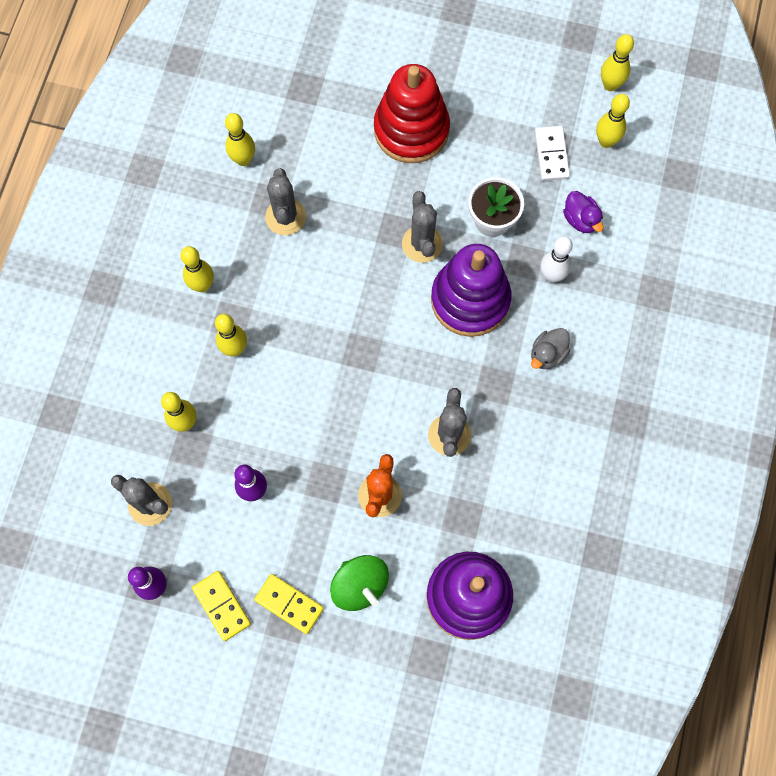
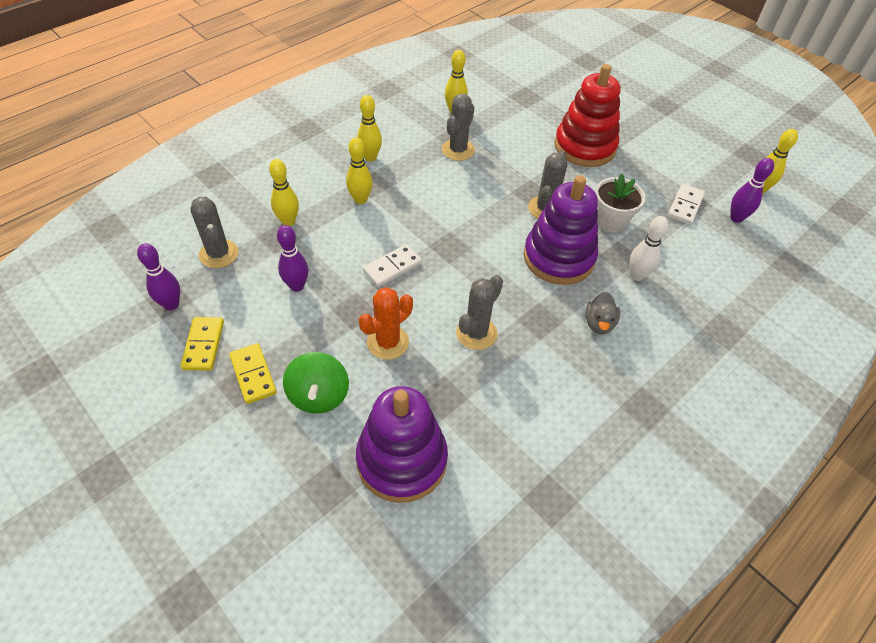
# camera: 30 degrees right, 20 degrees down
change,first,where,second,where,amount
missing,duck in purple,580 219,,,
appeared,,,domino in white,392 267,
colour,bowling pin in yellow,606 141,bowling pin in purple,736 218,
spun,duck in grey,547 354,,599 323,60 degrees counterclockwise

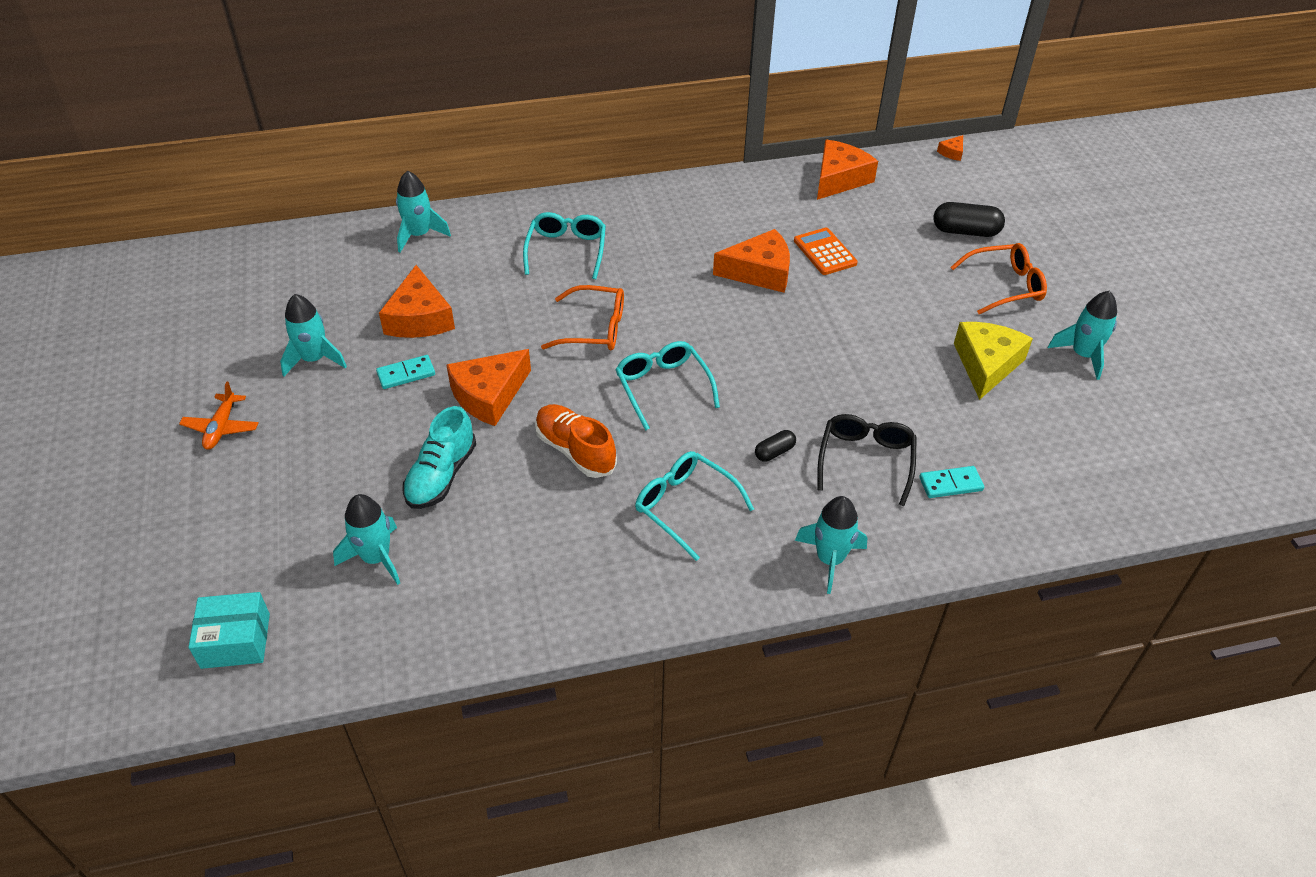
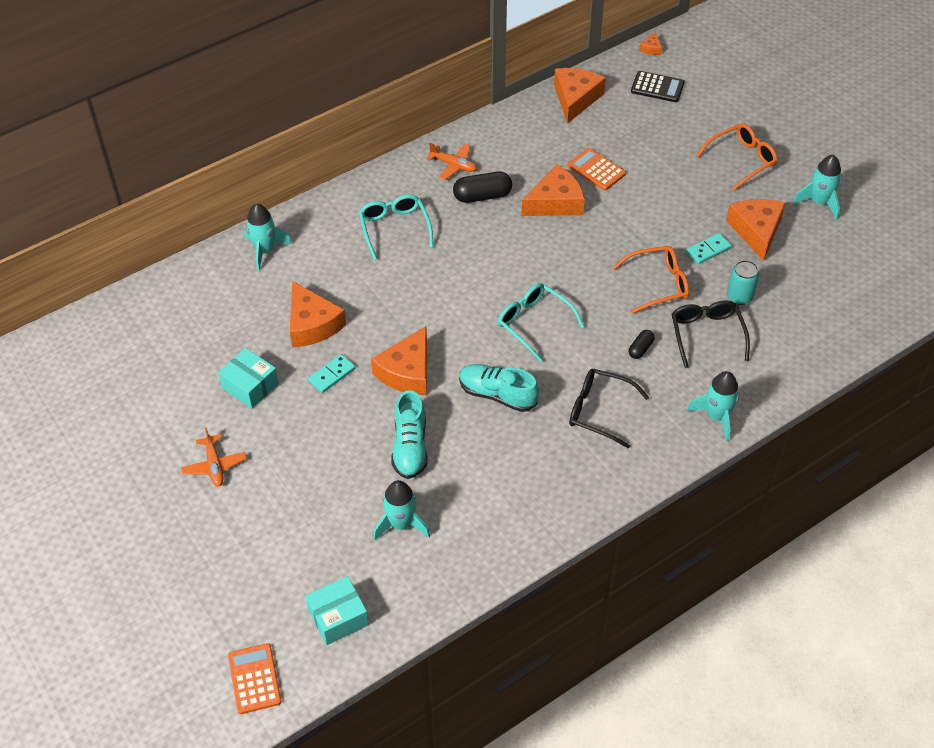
# camera: 20 degrees left, 5 degrees up
change,first,where,second,where,amount
appeared,,,calculator in orange,254 679,
appeared,,,plane in orange,453 165,
appeared,,,calculator in black,657 87,
appeared,,,can in turquoise,739 296,
relocated,glasses in orange,594 329,,658 284,
relocated,domino in turquoise,950 484,,708 250,
relocated,capsule in black,965 231,,482 196,
exchanged,rocket in turquoise,314 359,box in turquoise,250 386,
colour,shoe in orange,575 450,shoe in turquoise,497 394,
colour,glasses in turquoise,685 506,glasses in black,599 411,
colour,cheese in yellow,986 364,cheese in orange,756 231,

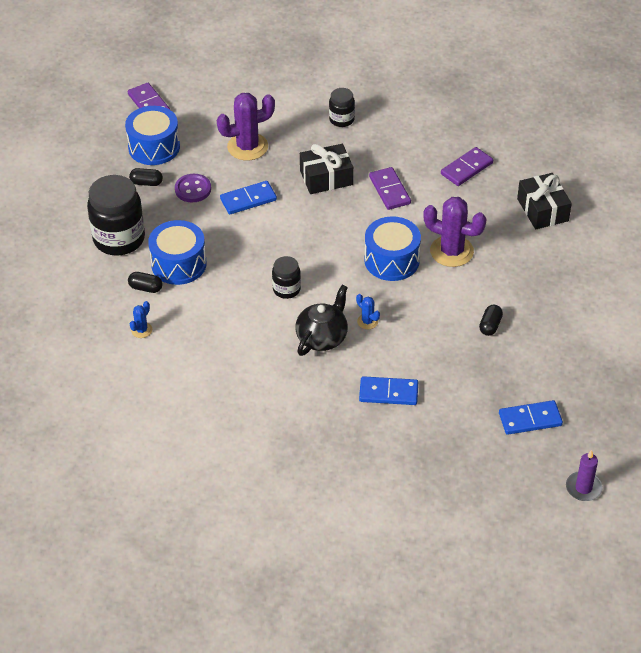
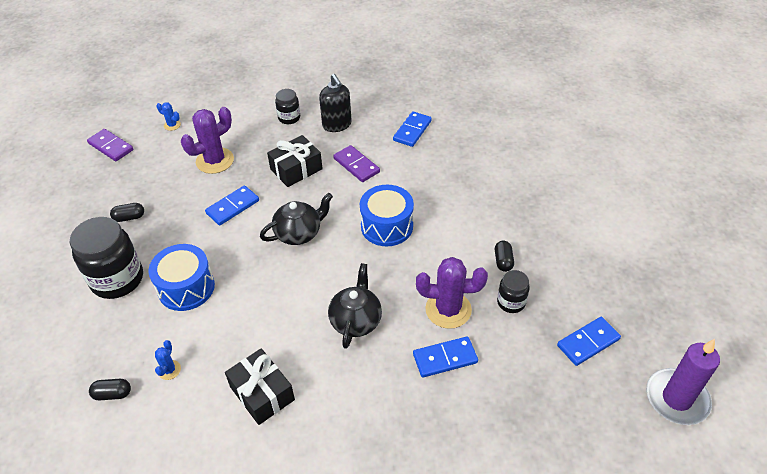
# camera: 20 degrees left, 0 degrees up
change,first,where,second,where,amount
missing,drum in blue,154 147,,,
missing,button in purple,193 189,,,
appeared,,,teapot in black,299 233,
appeared,,,soap dispenser in black,337 125,
relocated,capsule in black,145 288,,113 394,
relocated,jar in black,286 289,,511 302,
relocated,cactus in blue,367 321,,172 125,
relocated,cactus in purple,451 251,,448 309,
relocated,gift in black,542 210,,262 393,
colour,domino in purple,467 168,domino in blue,412 131,
size,candle in purple,583 488,,676 398,x1.67

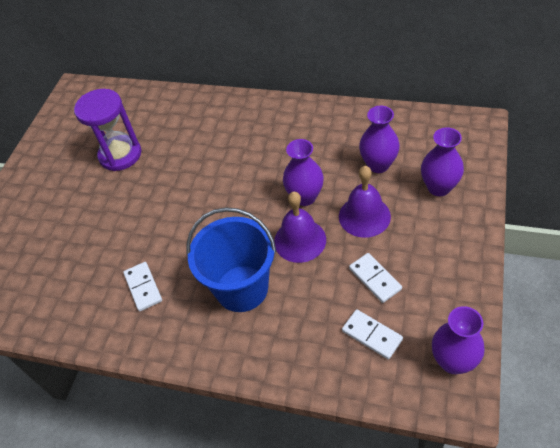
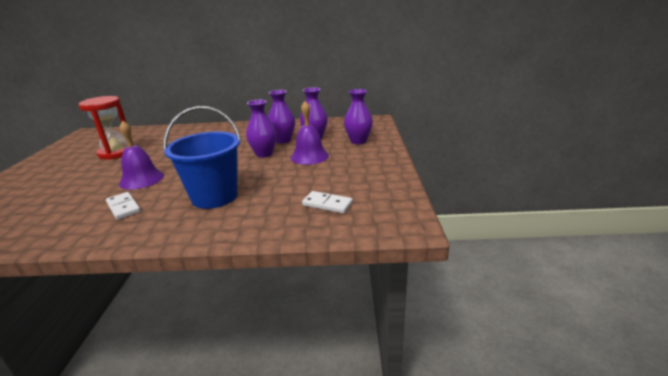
# camera: 20 degrees left, 25 degrees down
change,first,where,second,where,amount
missing,domino in white,375 279,,,
relocated,bell in purple,300 240,,141 179,
relocated,vase in purple,453 361,,283 140,
colour,hourglass in purple,120 155,hourglass in red,117 152,

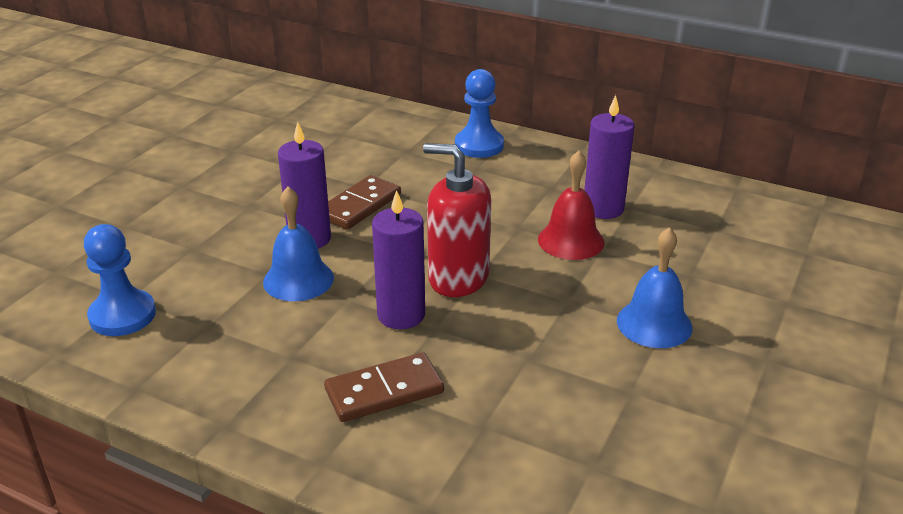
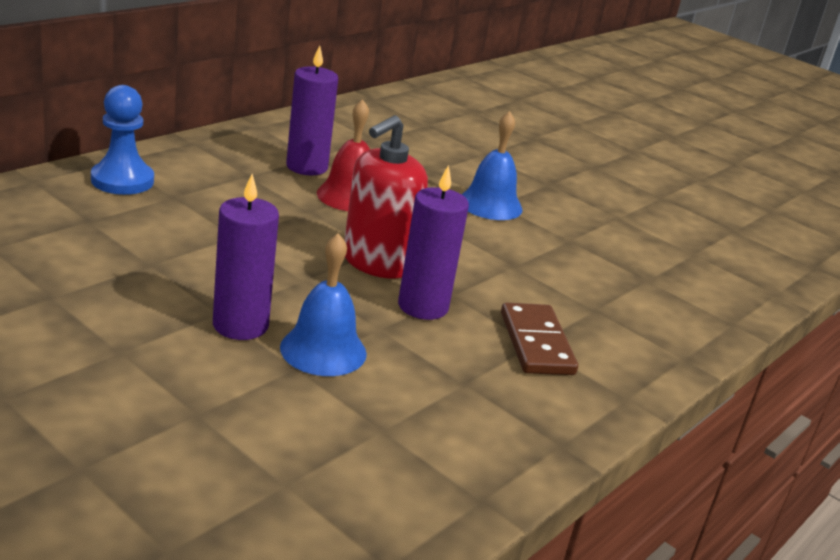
# camera: 80 degrees left, 5 degrees down
change,first,where,second,where,amount
missing,pawn in blue,122 315,,,
missing,domino in brown,359 206,,,

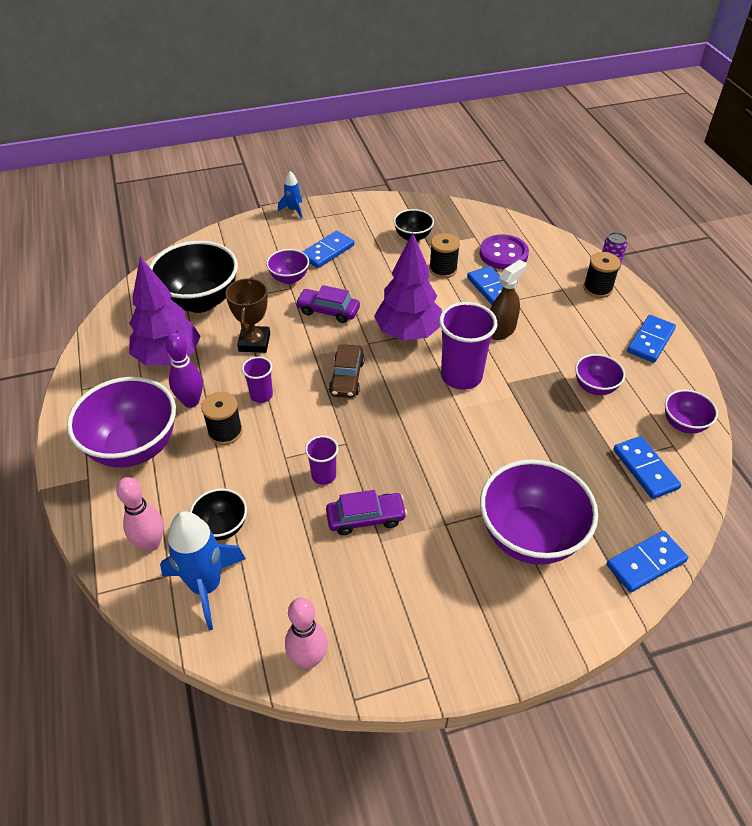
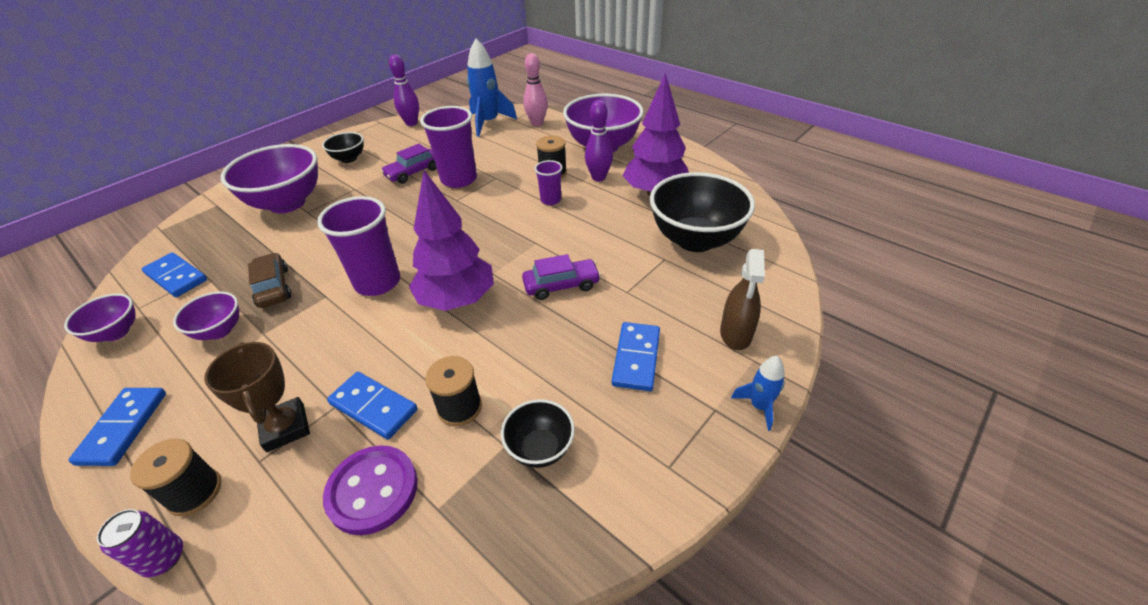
# camera: 150 degrees right, 5 degrees down
change,first,where,second,where,amount
missing,bowl in purple,289 278,,,
missing,domino in blue,646 563,,,
relocated,bowl in black,222 527,,349 159,
relocated,trophy in brown,254 342,,285 427,
relocated,car in brown,347 377,,273 287,
relocated,spray bottle in brown,501 330,,736 334,
colour,bowling pin in pink,308 659,bowling pin in purple,411 123,
size,cup in purple,324 475,,459 179,x1.88

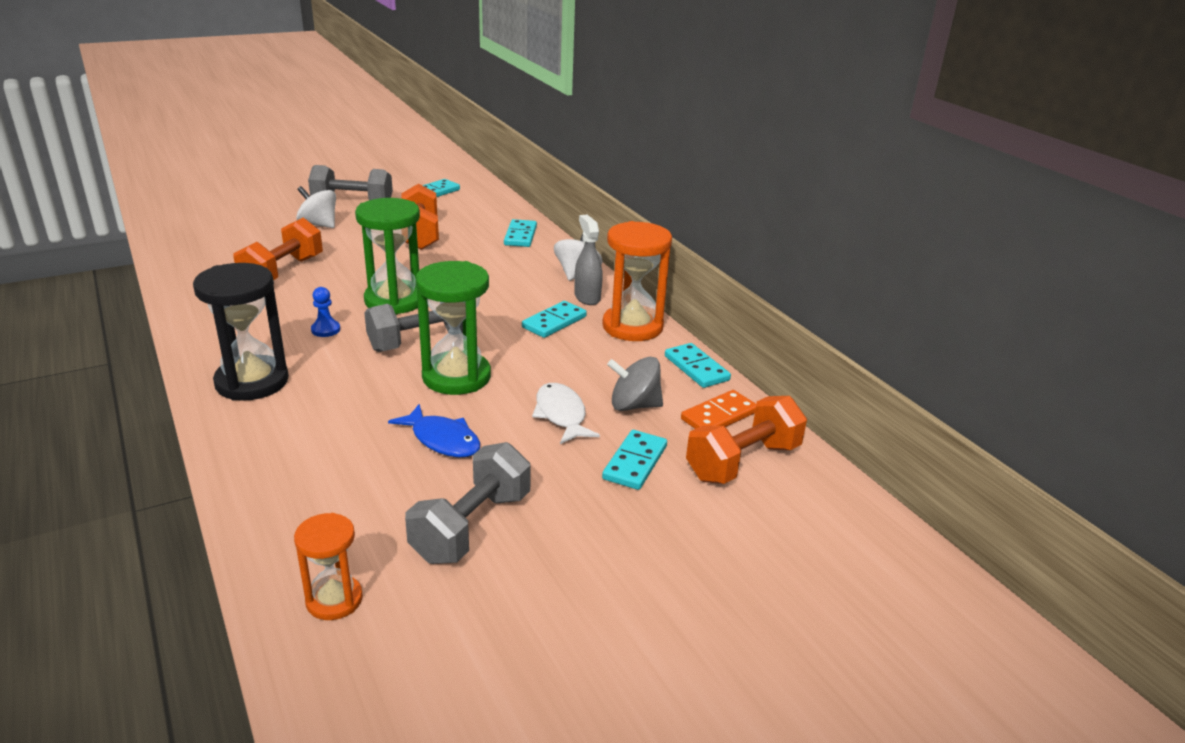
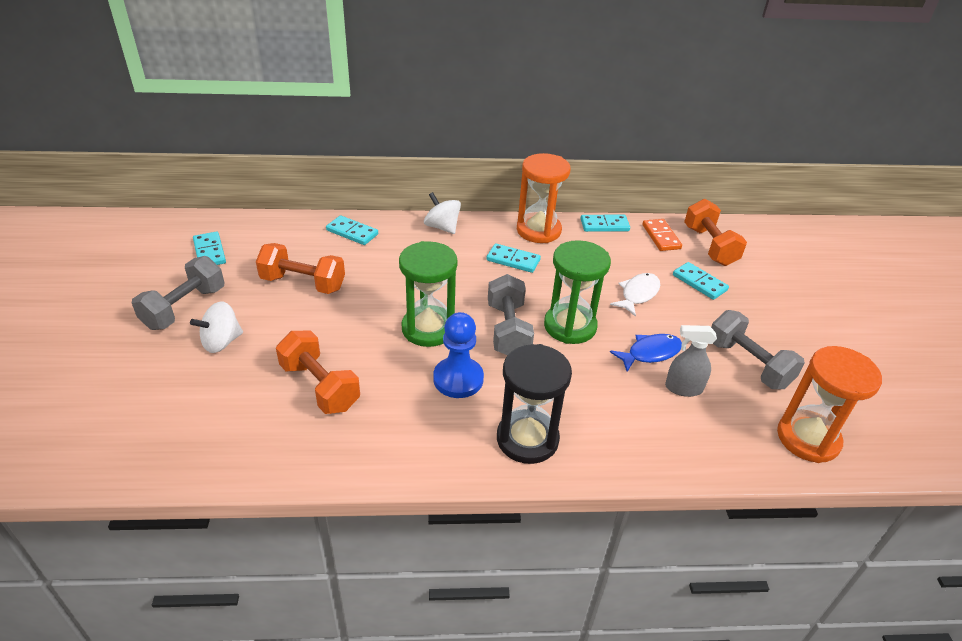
# camera: 65 degrees left, 10 degrees up
change,first,where,second,where,amount
missing,spinning top in grey,634 405,,,
relocated,spray bottle in grey,587 297,,683 388,
spun,domino in turquoise,554 322,,513 260,45 degrees counterclockwise
spun,fish in white,561 415,,638 294,120 degrees clockwise
size,hourglass in orange,334 600,,808 438,x1.74
size,pawn in blue,325 330,,458 379,x1.96

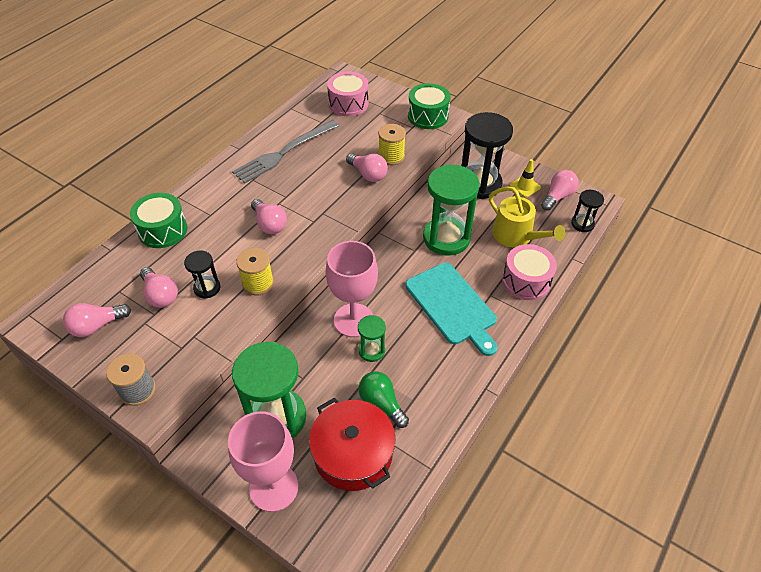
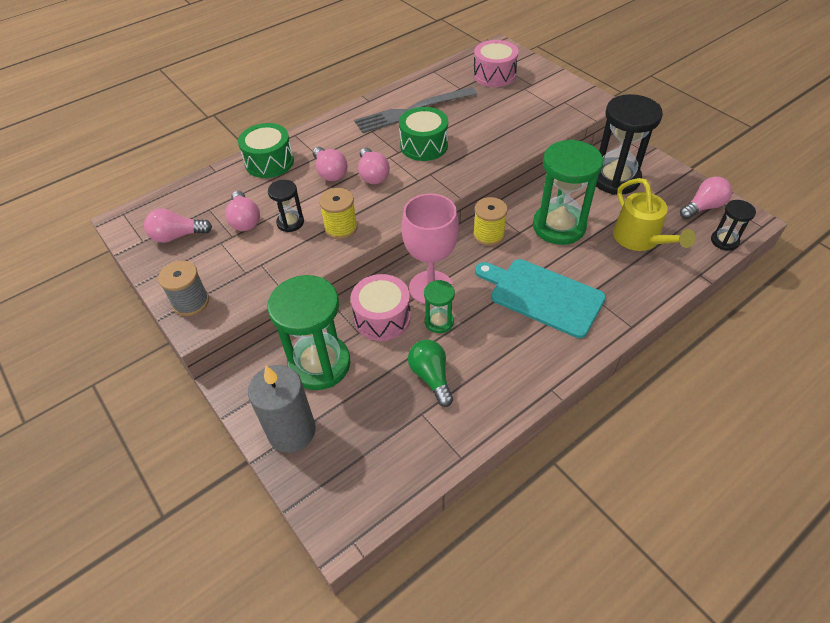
# camera: 20 degrees right, 0 degrees up
change,first,where,second,where,amount
missing,pot in red,353 453,,,
missing,traffic cone in yellow,525 186,,,
relocated,light bulb in pink,368 174,,330 173,
relocated,spool in yellow,391 157,,488 235,
relocated,drum in green,428 116,,424 145,
relocated,drum in pink,526 281,,382 317,
exchanged,goblet in pink,274 487,candle in grey,292 431,
spun,cutting board in turquoise,452 306,,542 296,135 degrees clockwise

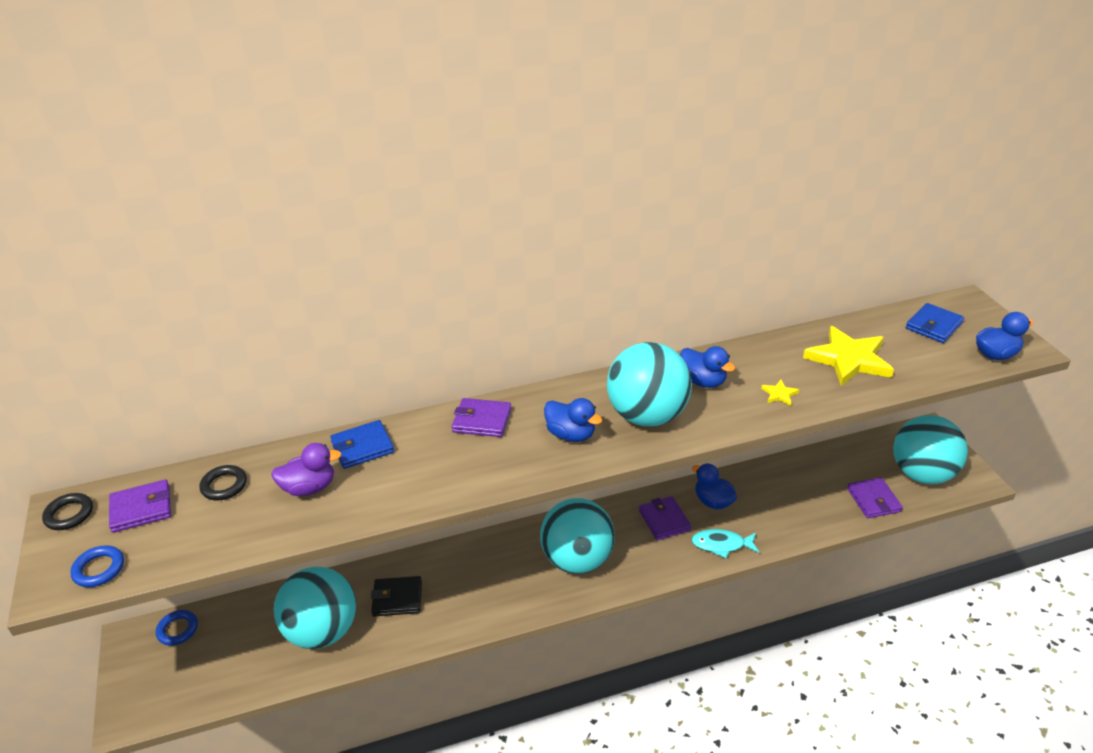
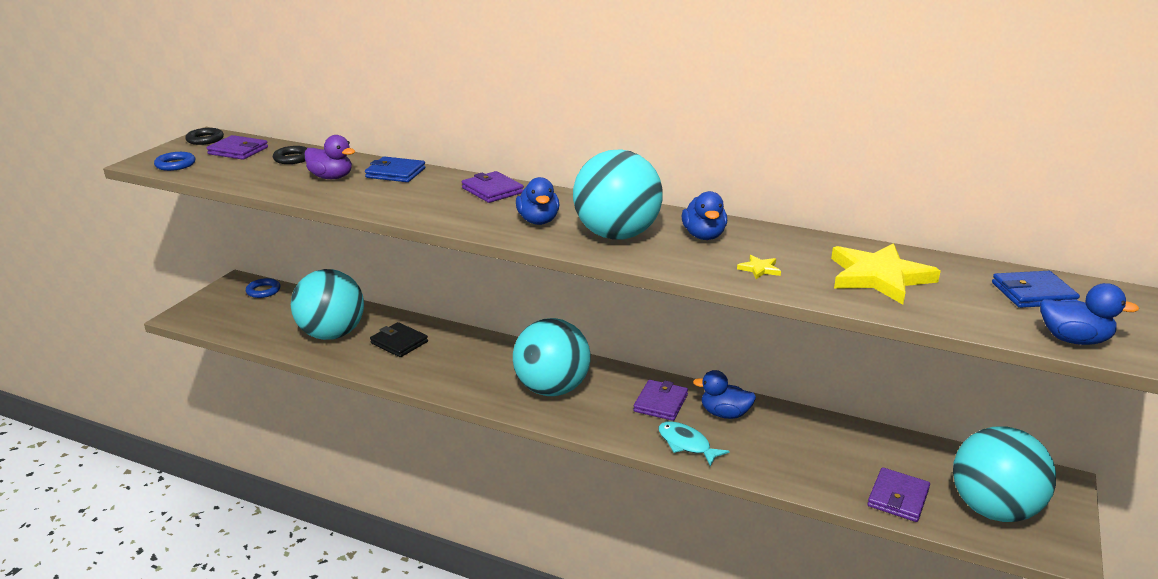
# camera: 40 degrees right, 10 degrees down
change,first,where,second,where,amount
spun,duck in blue,713 501,,724 414,75 degrees counterclockwise

